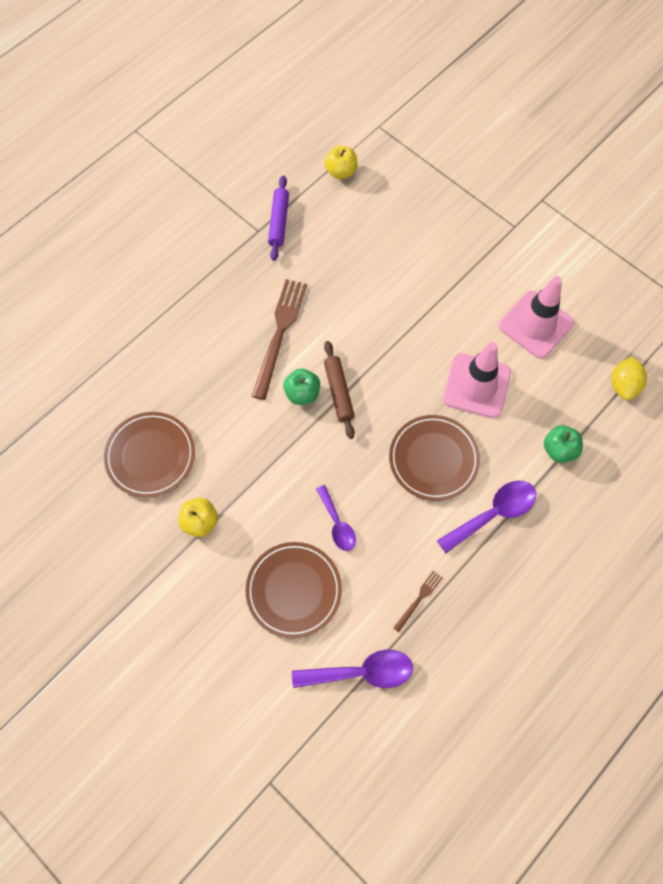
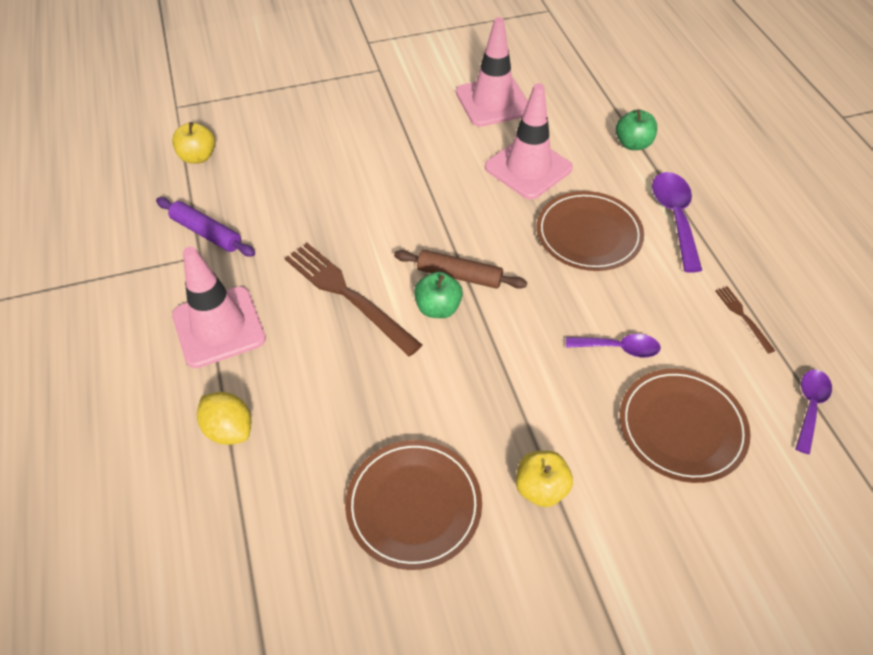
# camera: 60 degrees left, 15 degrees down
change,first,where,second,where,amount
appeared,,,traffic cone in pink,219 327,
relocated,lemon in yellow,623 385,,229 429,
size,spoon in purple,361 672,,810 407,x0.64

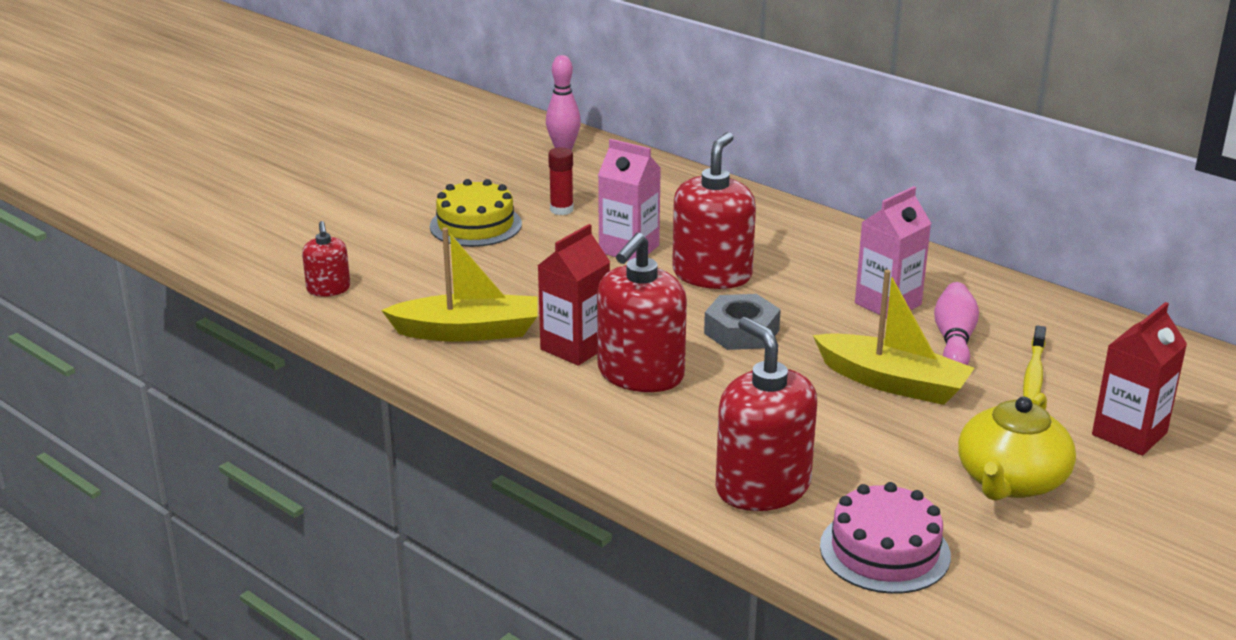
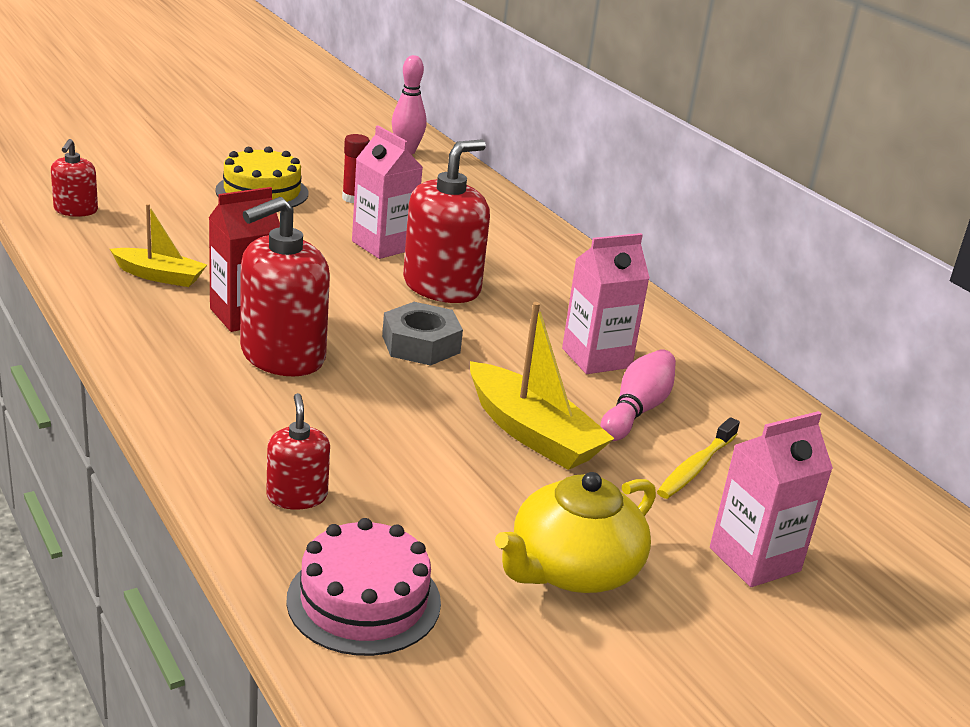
# camera: 15 degrees right, 0 degrees up
change,first,where,second,where,amount
colour,carton in red,1129 434,carton in pink,754 559,
size,boat in yellow,468 331,,160 276,x0.64
size,soap dispenser in red,762 487,,297 496,x0.53

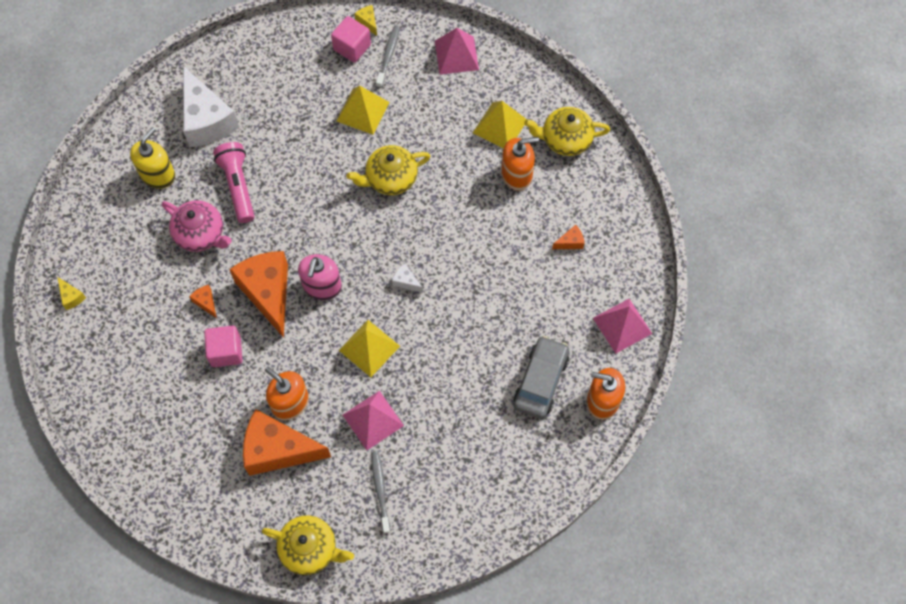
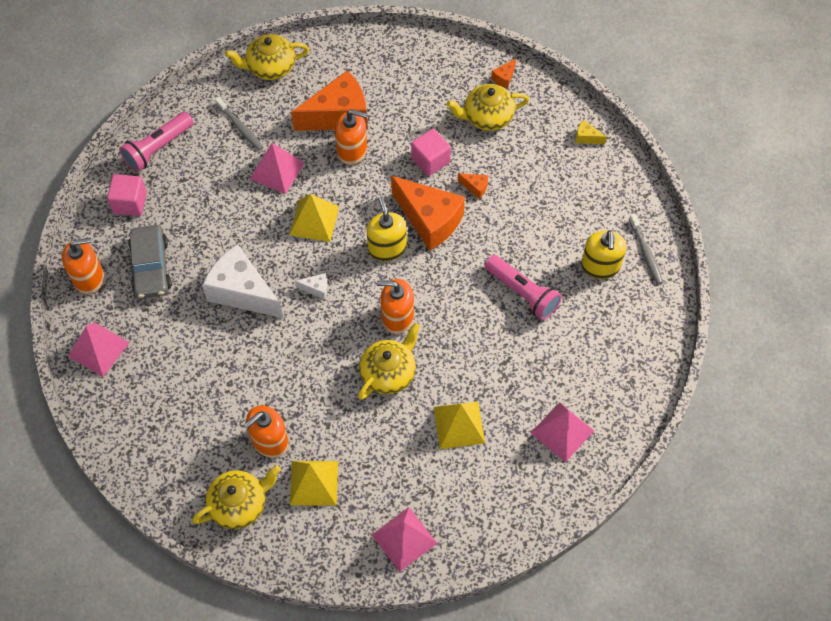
# camera: 150 degrees right, 5 degrees down
change,first,where,second,where,amount
missing,teapot in pink,200 234,,,
missing,cheese in yellow,368 22,,,
appeared,,,flashlight in pink,158 148,
appeared,,,soap dispenser in orange,397 317,
appeared,,,teapot in yellow,487 117,
appeared,,,pyramid in pink,562 431,
relocated,cheese in white,206 120,,242 292,
relocated,cube in pink,352 47,,130 203,
relocated,toothbrush in grey,388 56,,645 252,
relocated,cheese in orange,570 242,,504 78,
colour,soap dispenser in pink,322 286,soap dispenser in yellow,387 248,

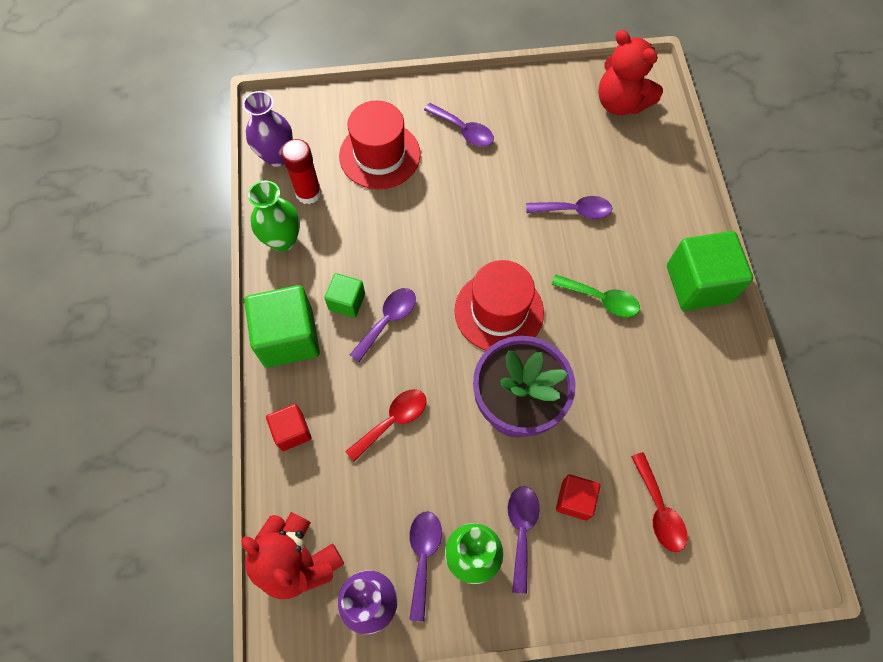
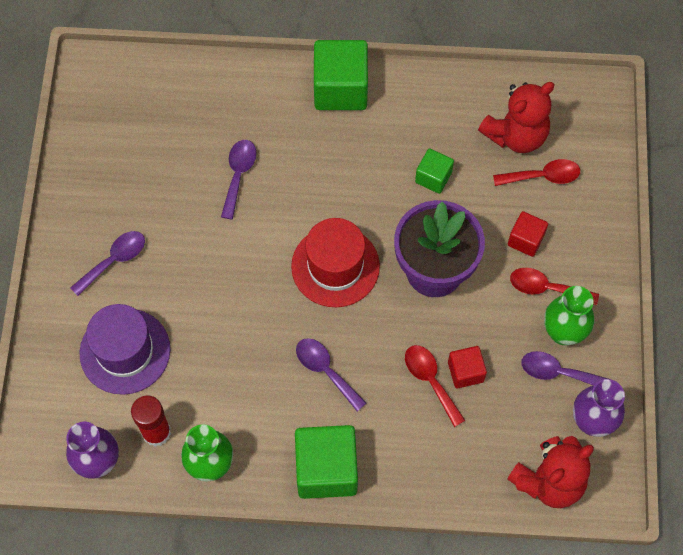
# camera: 80 degrees left, 0 degrees up
change,first,where,second,where,amount
missing,spoon in green,601 299,,,
relocated,cube in red,292 431,,465 372,
relocated,cube in green,347 302,,433 177,
relocated,teddy bear in red,620 103,,516 135,
colour,hat in red,380 155,hat in purple,125 351,
colour,spoon in purple,521 530,spoon in red,546 288,

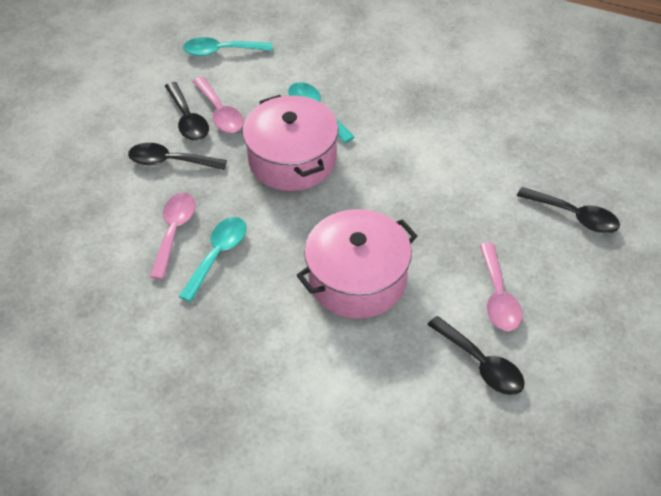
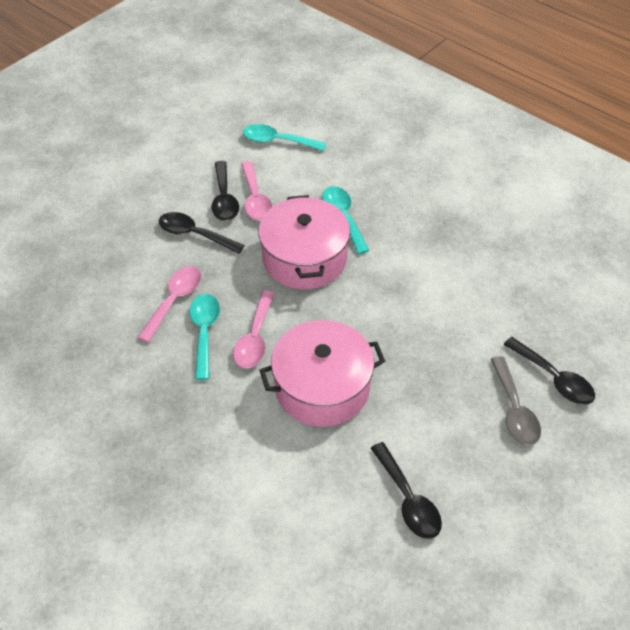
# camera: 15 degrees right, 0 degrees up
change,first,where,second,where,amount
appeared,,,spoon in grey,514 410,
relocated,spoon in pink,498 296,,255 338,
spun,spoon in turquoise,218 255,,204 332,45 degrees counterclockwise

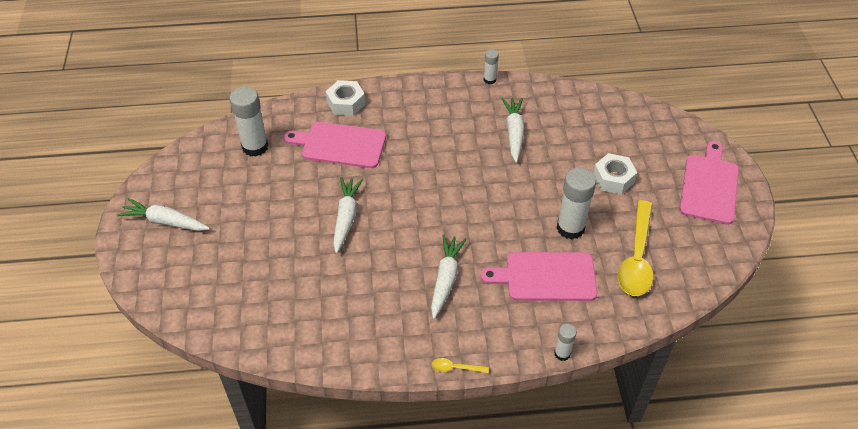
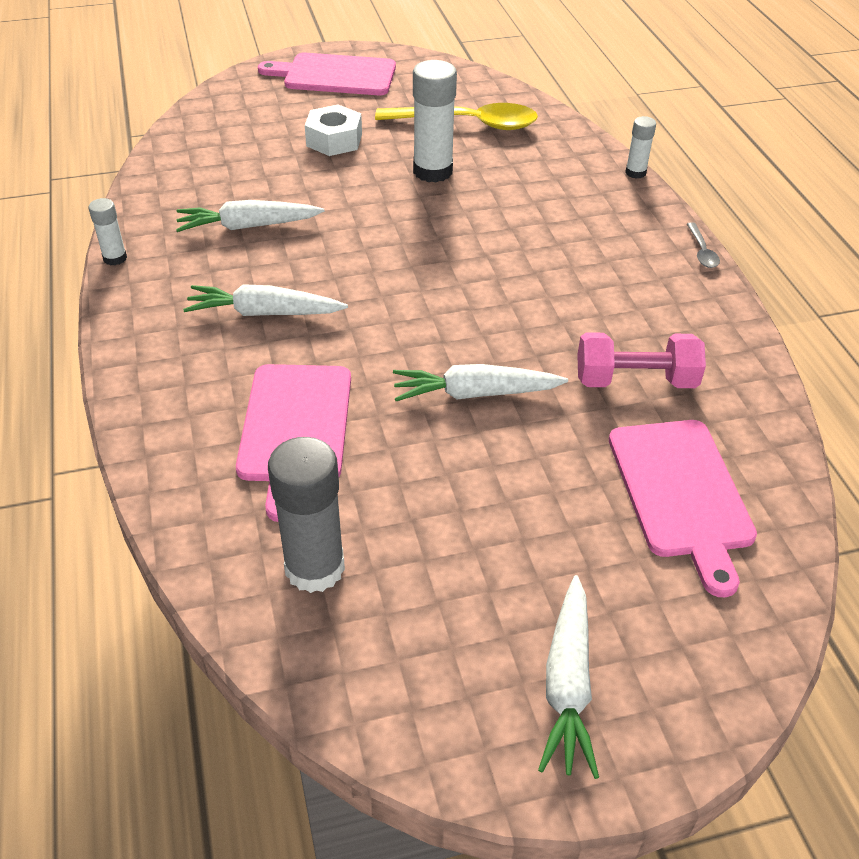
# camera: 100 degrees left, 5 degrees down
change,first,where,second,where,amount
missing,nut in white,346 103,,,
appeared,,,dumbbell in pink,635 380,
relocated,carrot in white,445 279,,264 313,
relocated,cutting board in pink,546 277,,681 493,
colour,glue stick in white,255 147,glue stick in grey,314 568,
colour,spoon in yellow,455 368,spoon in grey,702 251,

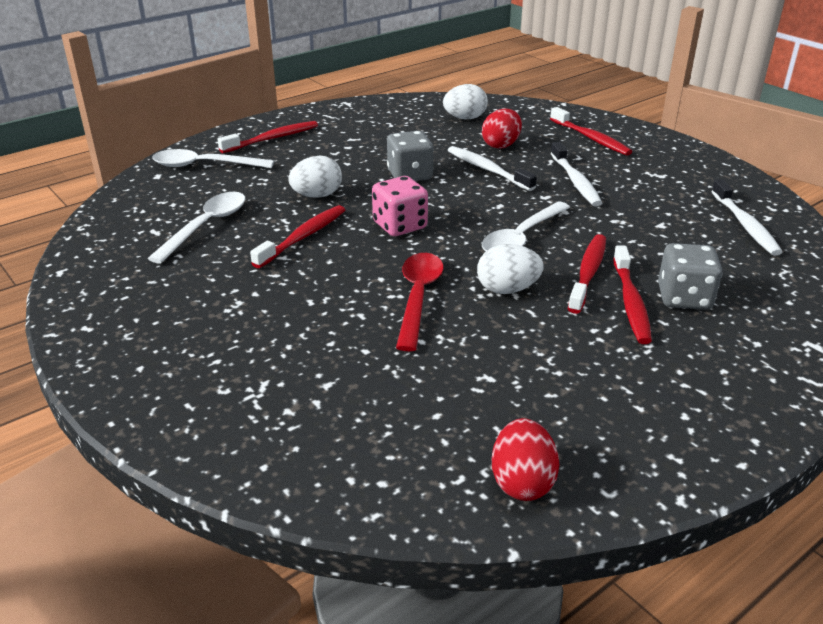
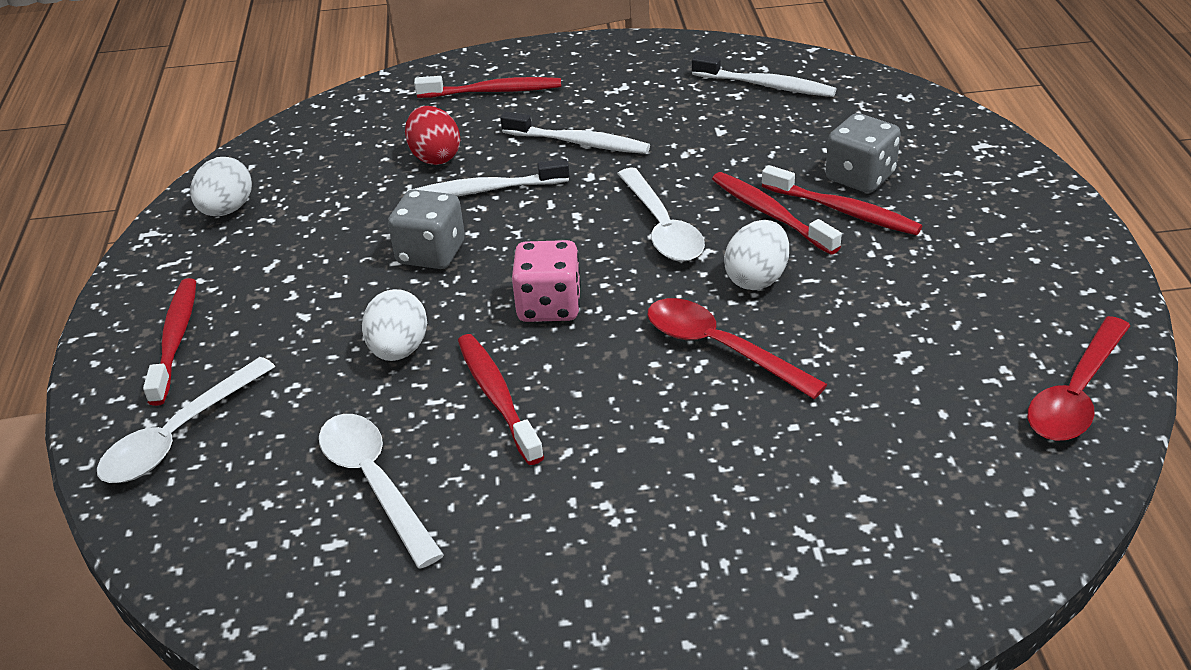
# camera: 55 degrees left, 5 degrees up
change,first,where,second,where,amount
relocated,egg in white,465 118,,227 210,
exchanged,egg in red,522 482,spoon in red,1075 394,

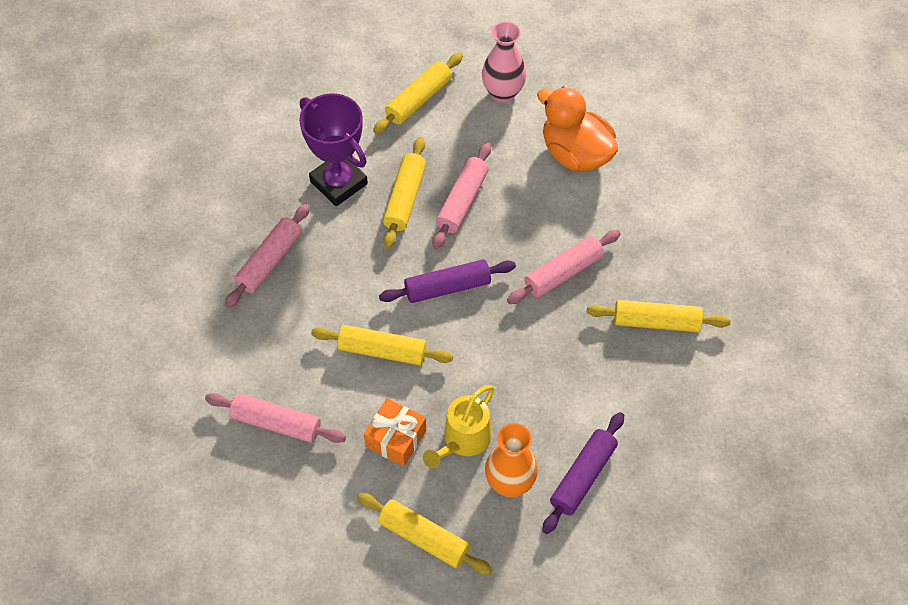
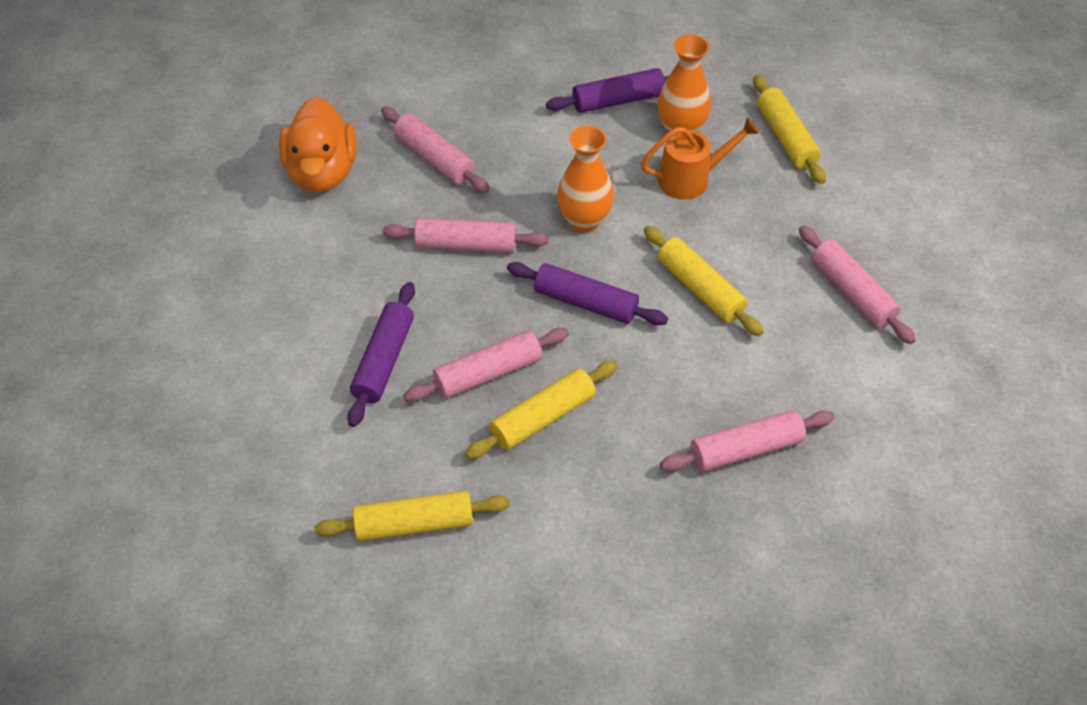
# camera: 140 degrees left, 5 degrees down
change,first,where,second,where,amount
missing,trophy in purple,338 183,,,
missing,gift in orange,395 438,,,
missing,vase in pink,503 93,,,
appeared,,,rolling pin in purple,384 360,
appeared,,,vase in orange,584 220,
relocated,duck in orange,575 153,,322 172,
colour,watering can in yellow,463 441,watering can in orange,692 178,
colour,rolling pin in yellow,656 322,rolling pin in pink,434 158,

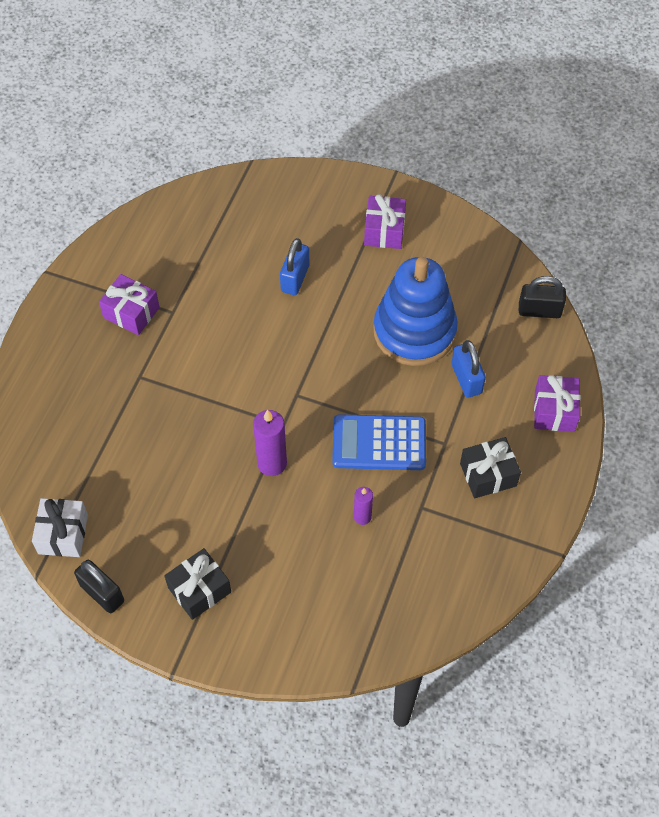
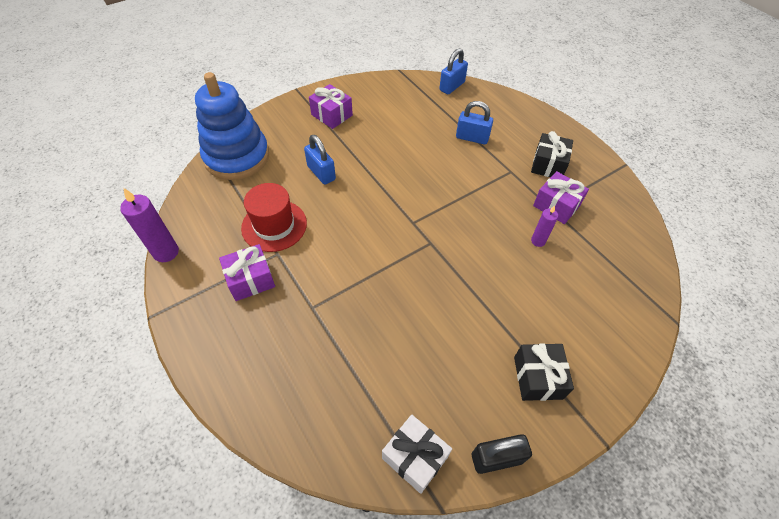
# camera: 55 degrees left, 5 degrees down
change,first,where,second,where,amount
missing,calculator in blue,379 443,,,
appeared,,,hat in red,274 225,
relocated,candle in purple,272 463,,166 252,
relocated,stacking toy in blue,414 331,,237 157,
relocated,gift in purple,554 411,,556 205,
colour,padlock in black,539 311,padlock in blue,452 86,

